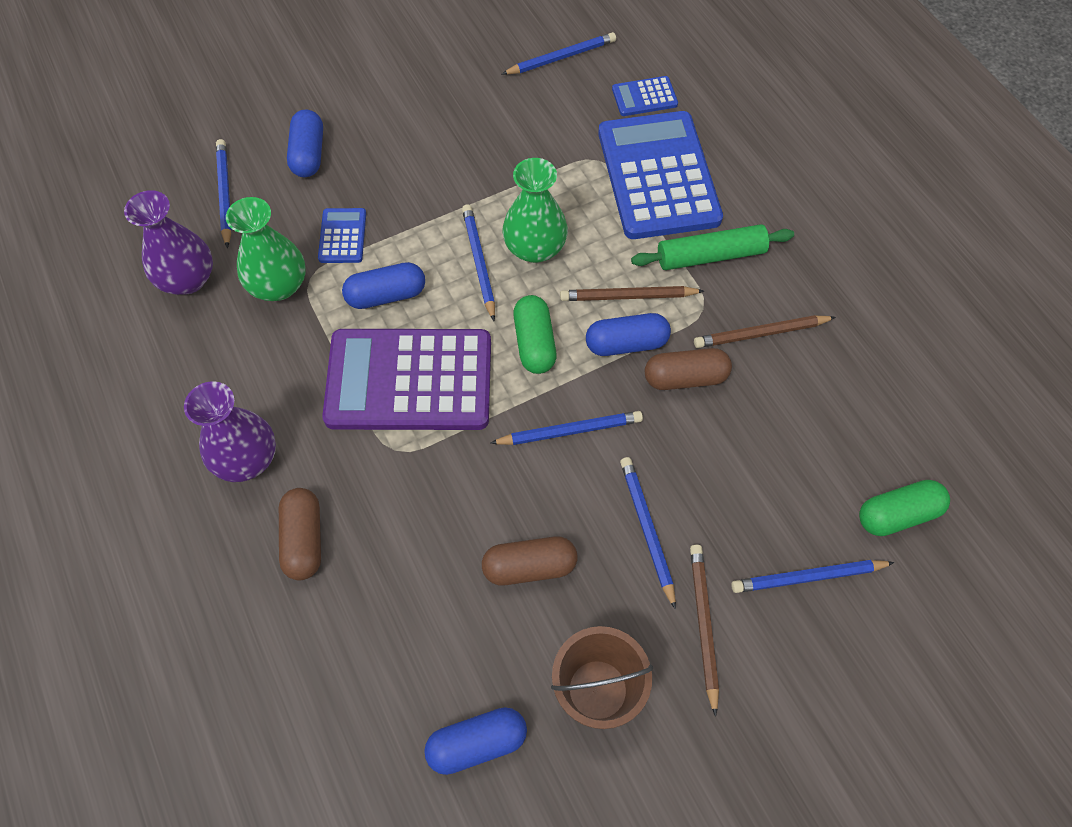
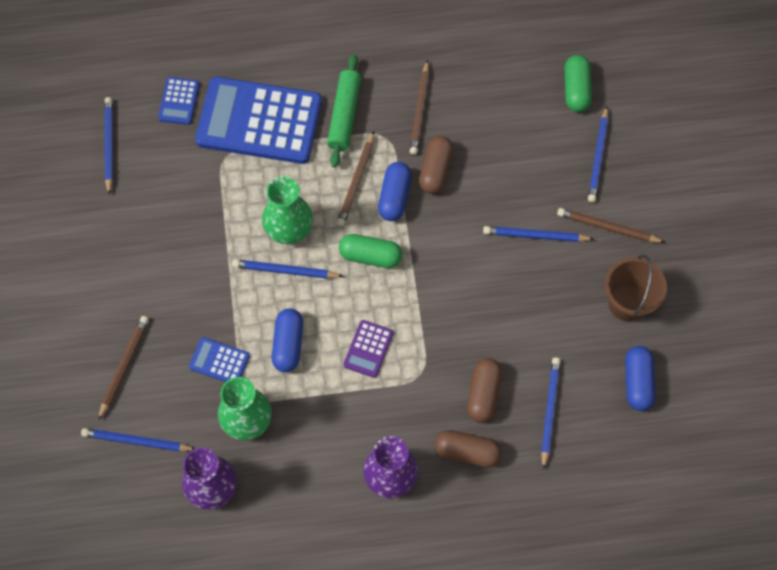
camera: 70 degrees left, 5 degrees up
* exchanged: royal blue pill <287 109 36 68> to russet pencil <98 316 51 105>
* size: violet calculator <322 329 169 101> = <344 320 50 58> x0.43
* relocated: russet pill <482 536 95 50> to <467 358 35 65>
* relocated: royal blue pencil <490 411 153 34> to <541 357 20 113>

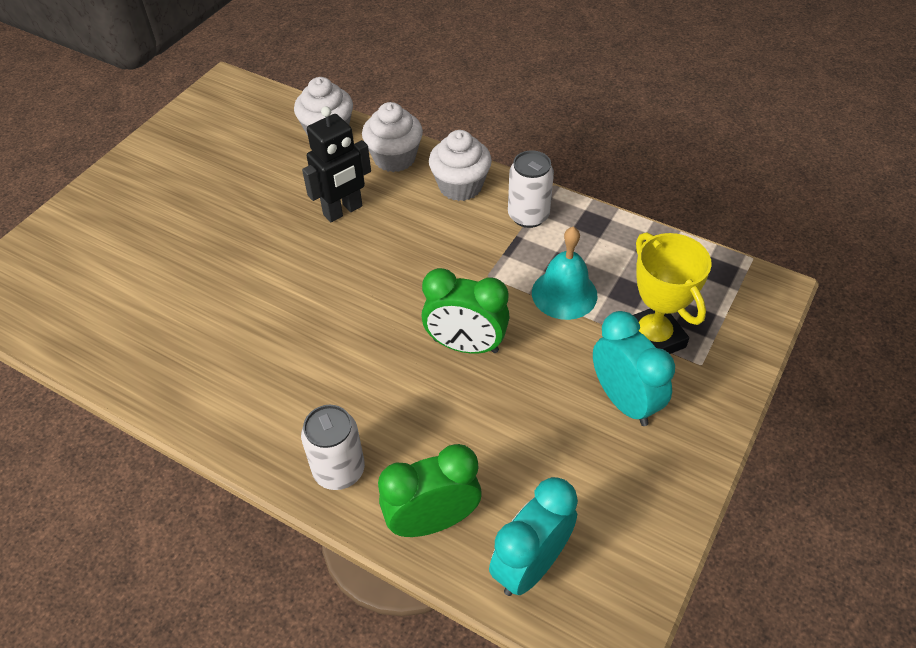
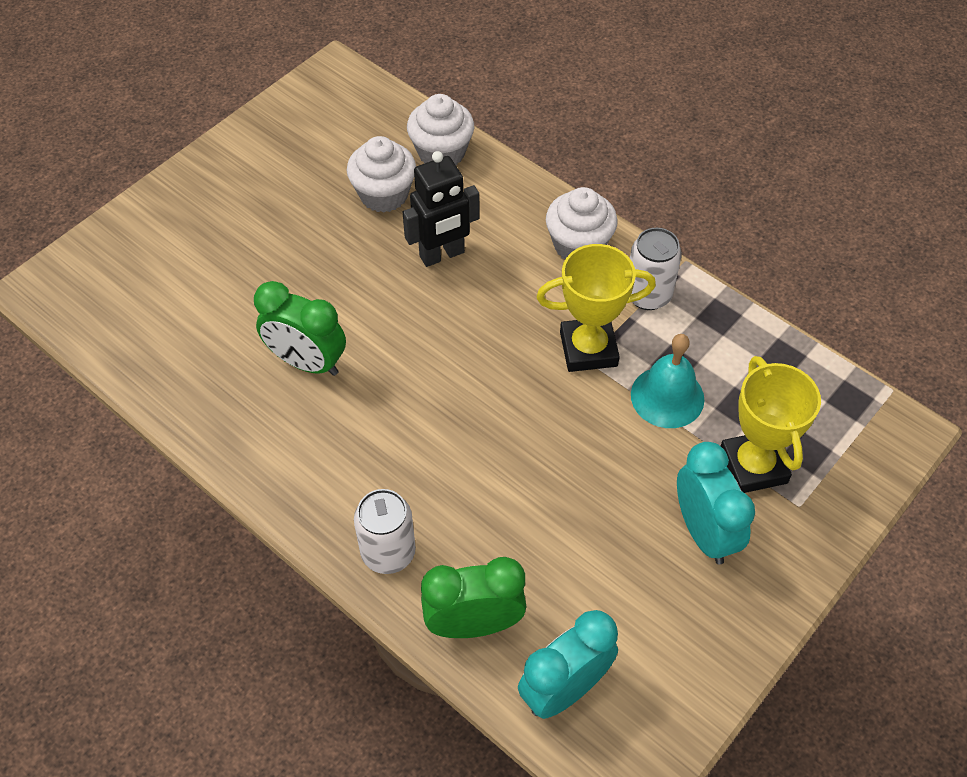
camera: 10 degrees right, 5 degrees up
* relocated: emerald clock <422 268 88 86> to <254 281 92 95>
* relocated: white muffin <362 102 61 70> to <347 136 69 77>
* appeared: yellow trophy <536 244 120 128>

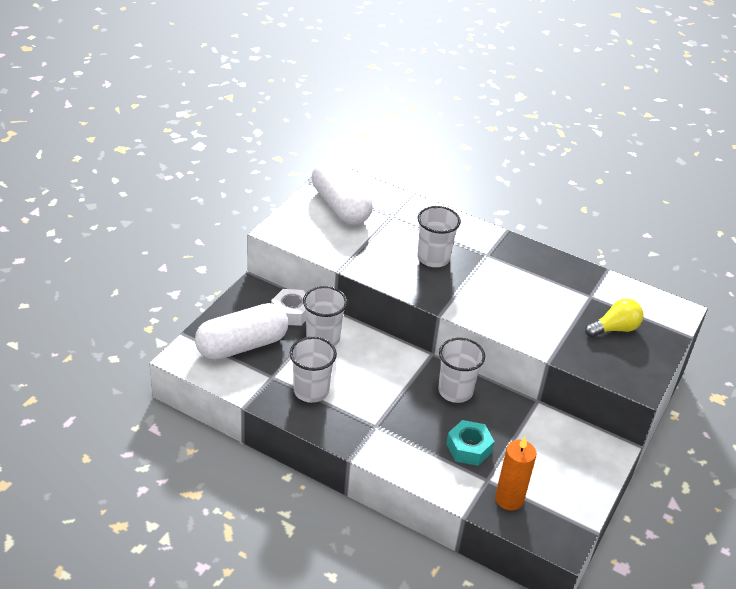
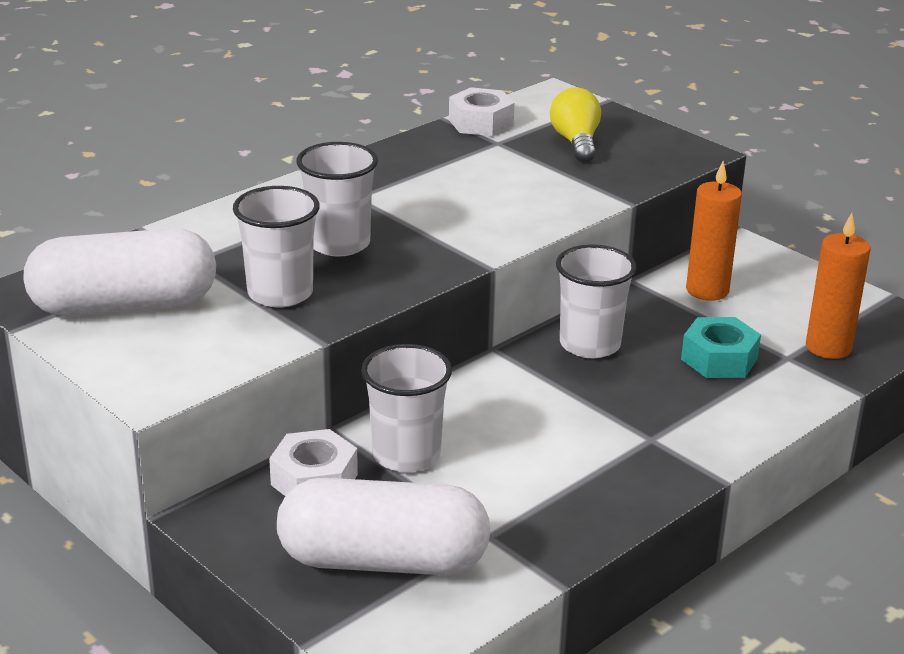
camera: 70 degrees left, 10 degrees down
* relocated: white beaker <290 337 47 66> to <233 186 87 122>
* spun: white pill <195 303 93 57> = <277 478 214 97> 75 degrees counterclockwise
* appeared: white hexagon nut <449 87 66 49>
* appeared: bright orange wax candle <686 161 56 140>

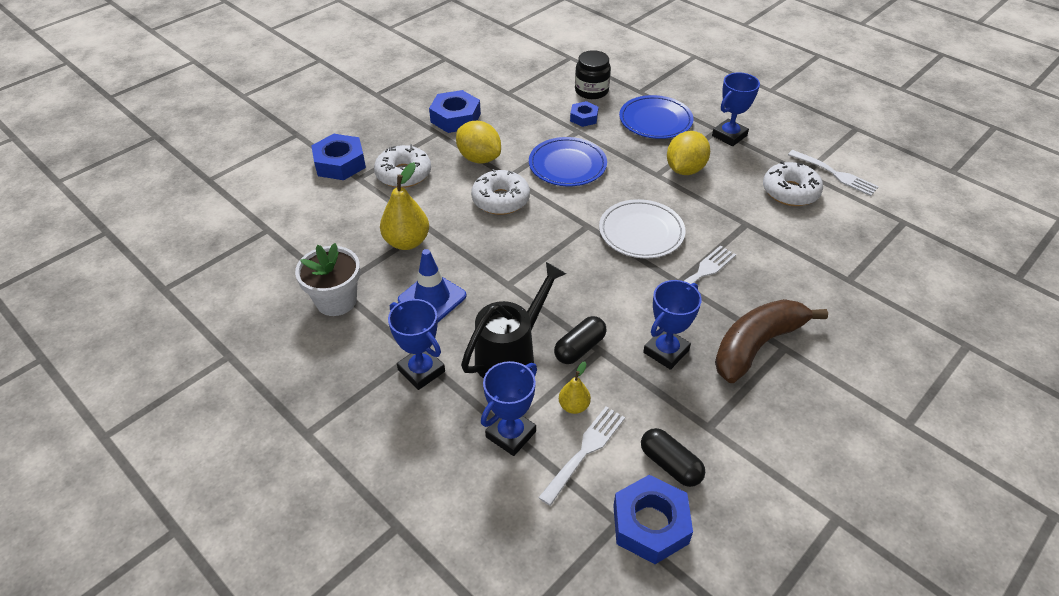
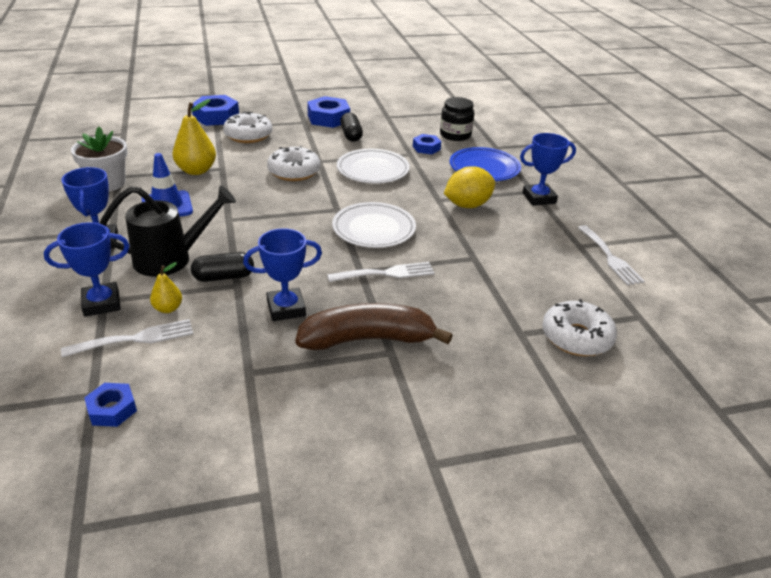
camera: 30 degrees right, 10 degrees down
* size: royal blue hexagon nut <613 475 80 89> = <84 383 53 44> x0.59
* colour: royal blue dinner plate <529 137 78 49> to white dinner plate <337 149 73 35>
* relocated: ebony pill <641 428 64 59> to <340 112 23 30>
* relocated: white donut <763 161 60 45> to <542 299 75 57>
* missing: yellow lemon <456 121 45 43>

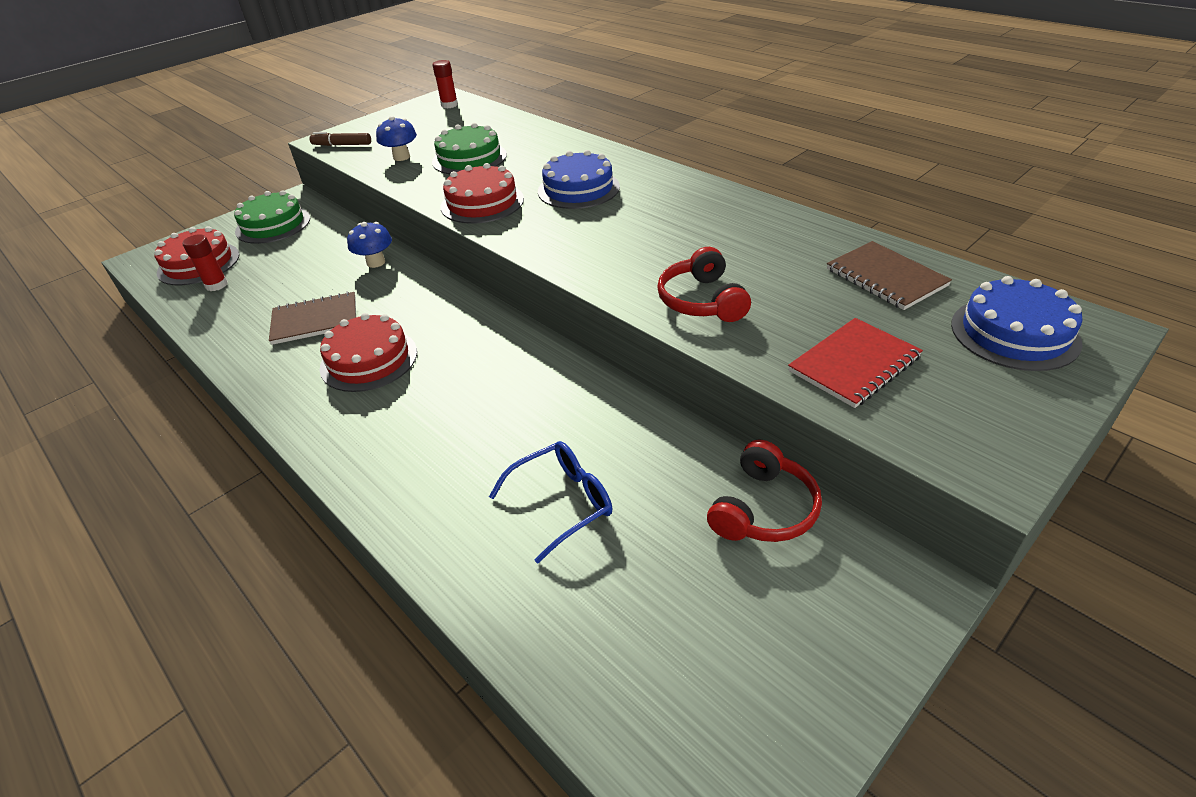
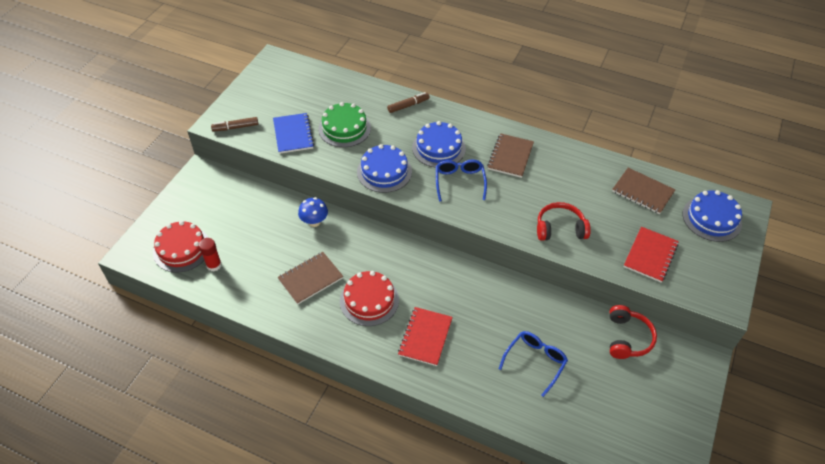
camera: 25 degrees left, 10 degrees up
* exchanged: royal blue toadstool <376 116 41 45> to royal blue exercise book <273 113 41 41>
* colour: red cake <441 163 83 61> to royal blue cake <357 144 55 49>
* appeared: russet marker <387 92 43 21>
* appeared: red exercise book <398 307 55 59>
* appeared: royal blue spectacles <436 160 51 42>
* appeared: russet exercise book <487 133 47 45>
* spun: red headphones <657 247 94 75> = <537 202 54 39> 120 degrees clockwise
* missing: emerald cake <234 190 76 54>
* missing: red glue <433 60 25 48>

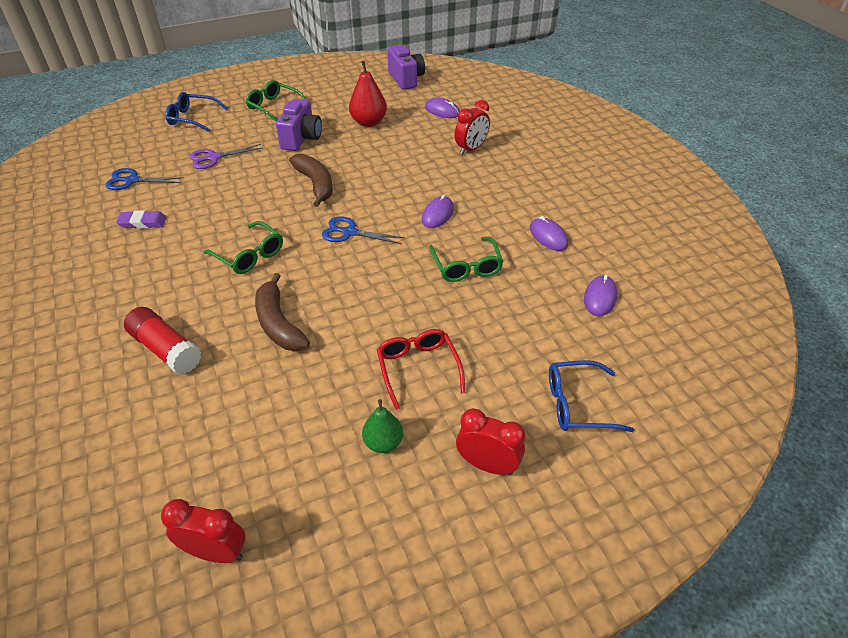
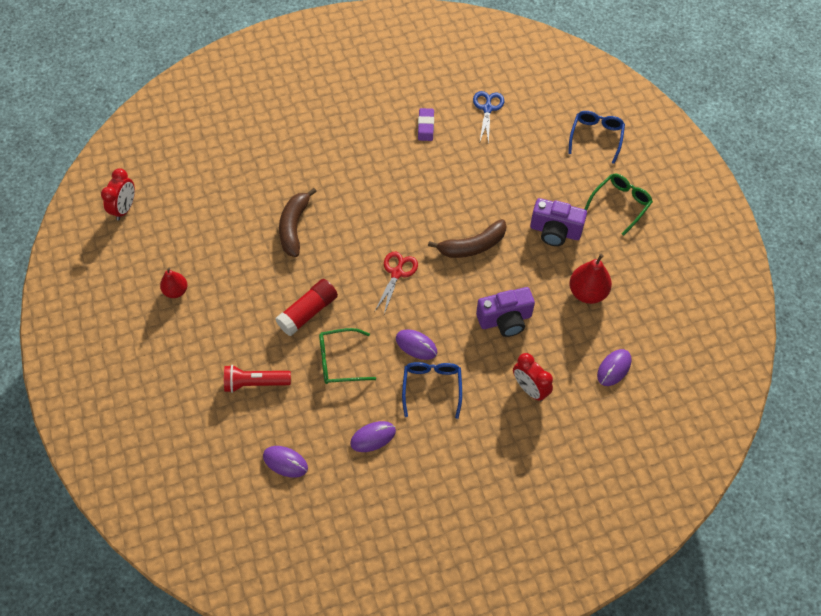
camera: 95 degrees right, 15 degrees up
* colour: emerald pear <362 399 41 54> to red pear <160 268 27 30>
* appeared: red torch <224 365 67 28>
* relocated: red glue <124 307 77 67> to <275 279 63 57>
* spun: russet banana <255 273 55 78> = <279 188 38 69> 60 degrees counterclockwise
* colour: royal blue scissors <322 216 83 28> to red scissors <375 252 43 62>
* relocated: royal blue spectacles <549 360 85 72> to <402 362 60 57>
* relocated: violet compact camera <387 45 38 45> to <476 287 59 50>
* missing: violet scissors <190 144 73 25>
* missing: emerald spectacles <203 221 80 53>
* missing: red spectacles <377 329 88 81>
* missing: red clock <456 408 70 67>

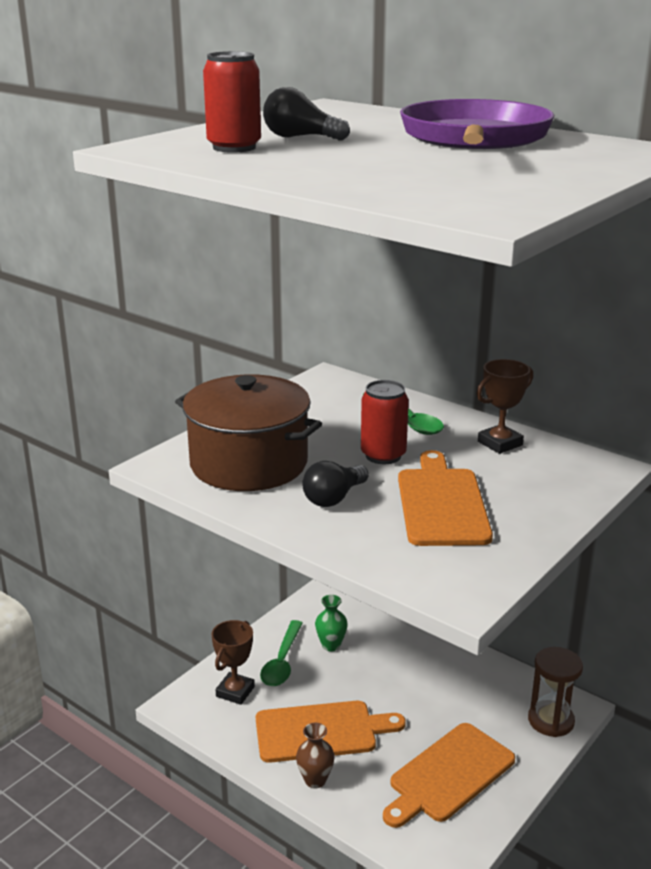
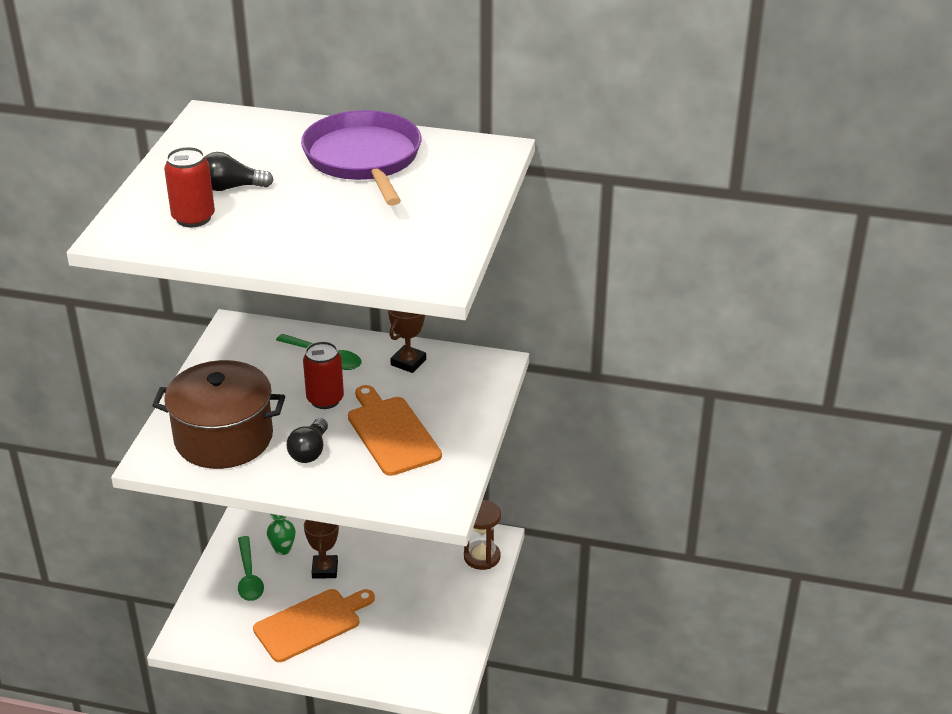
camera: 25 degrees left, 10 degrees up
* relocated: russet trophy <212 620 43 85> to <304 520 35 59>
* missing: russet flower vase <296 723 39 65>
* missing: bright orange cutting board <383 723 132 105>

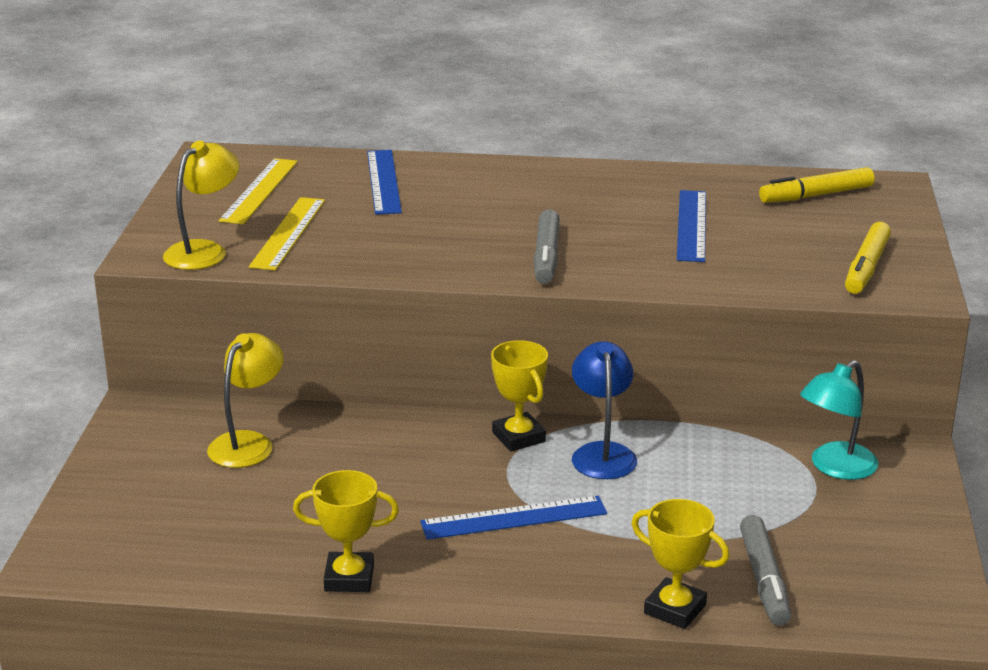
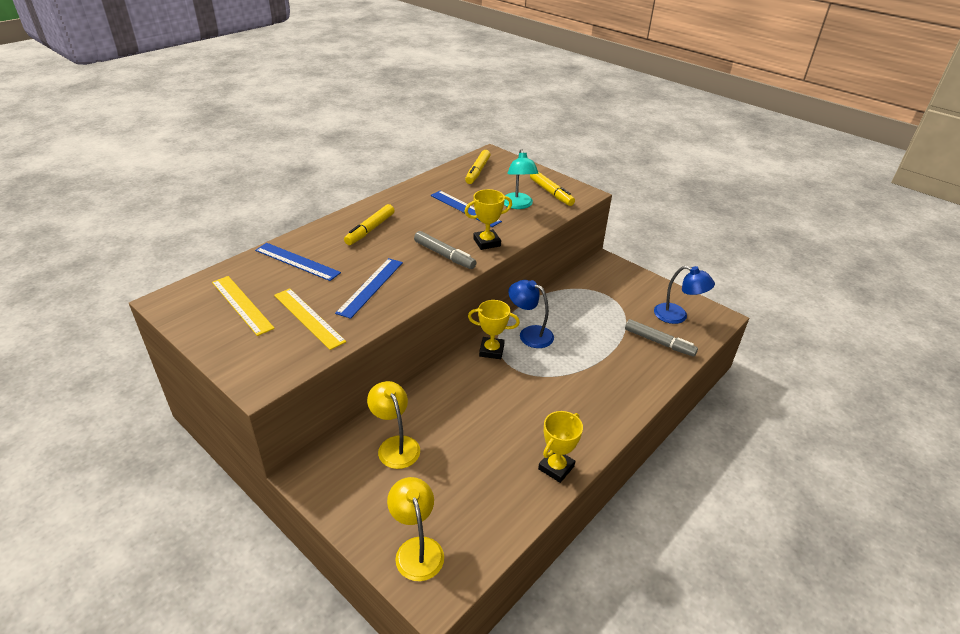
camera: 55 degrees left, 10 degrees up
* relocated: royal blue straightedge <420 496 187 44> to <335 258 68 61>
* appeared: yellow marker <344 204 51 41>
* relocated: yellow desk lamp <163 141 76 129> to <387 477 57 104>
* relocated: yellow trophy <631 499 98 130> to <464 189 48 61>
* relocated: teal desk lamp <800 360 78 120> to <504 149 35 60>
* appeared: royal blue desk lamp <654 266 61 58>

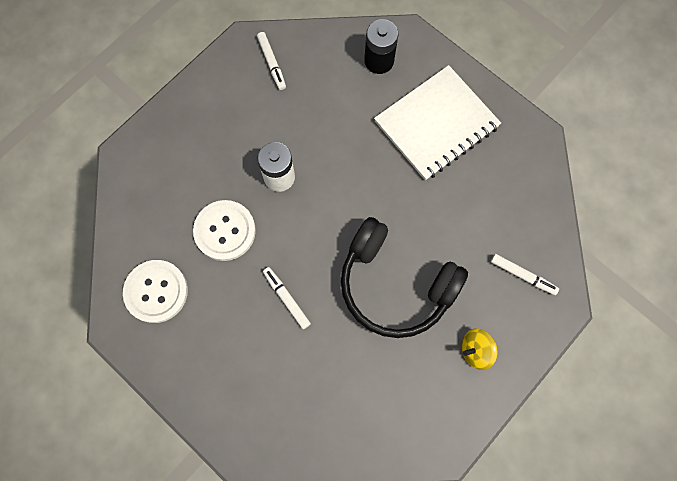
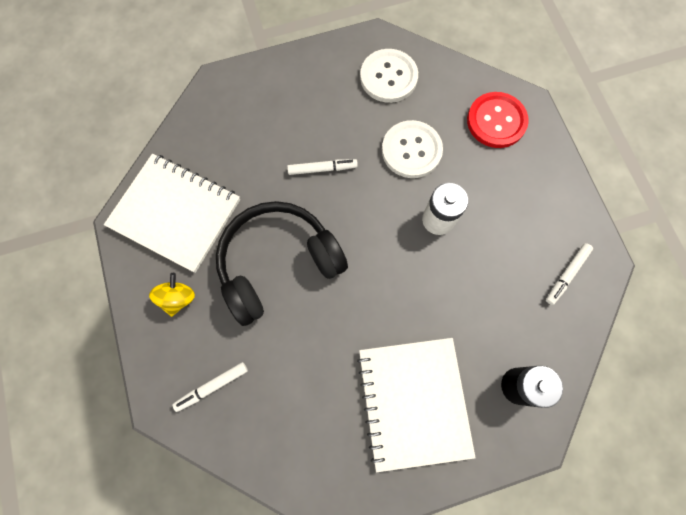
camera: 120 degrees right, 0 degrees up
* appeared: white exercise book <104 153 136 120>
* appeared: red sewing button <467 92 62 56>
* spun: white marker <257 32 29 58> = <546 243 47 62> 60 degrees counterclockwise

